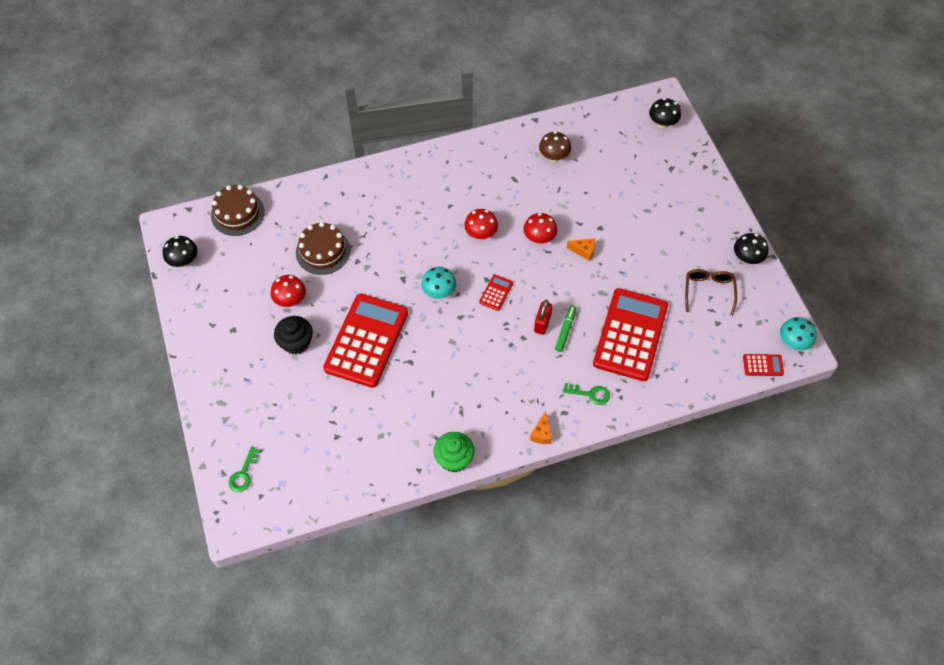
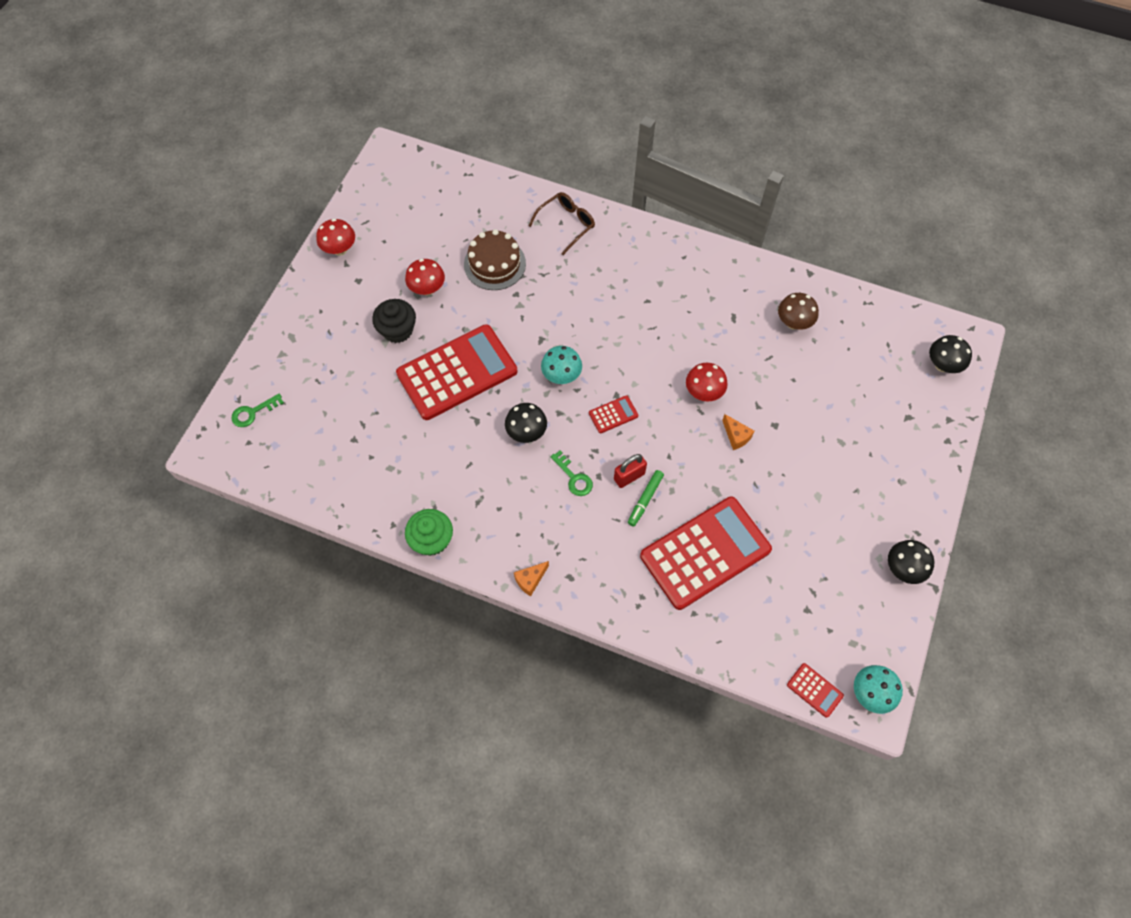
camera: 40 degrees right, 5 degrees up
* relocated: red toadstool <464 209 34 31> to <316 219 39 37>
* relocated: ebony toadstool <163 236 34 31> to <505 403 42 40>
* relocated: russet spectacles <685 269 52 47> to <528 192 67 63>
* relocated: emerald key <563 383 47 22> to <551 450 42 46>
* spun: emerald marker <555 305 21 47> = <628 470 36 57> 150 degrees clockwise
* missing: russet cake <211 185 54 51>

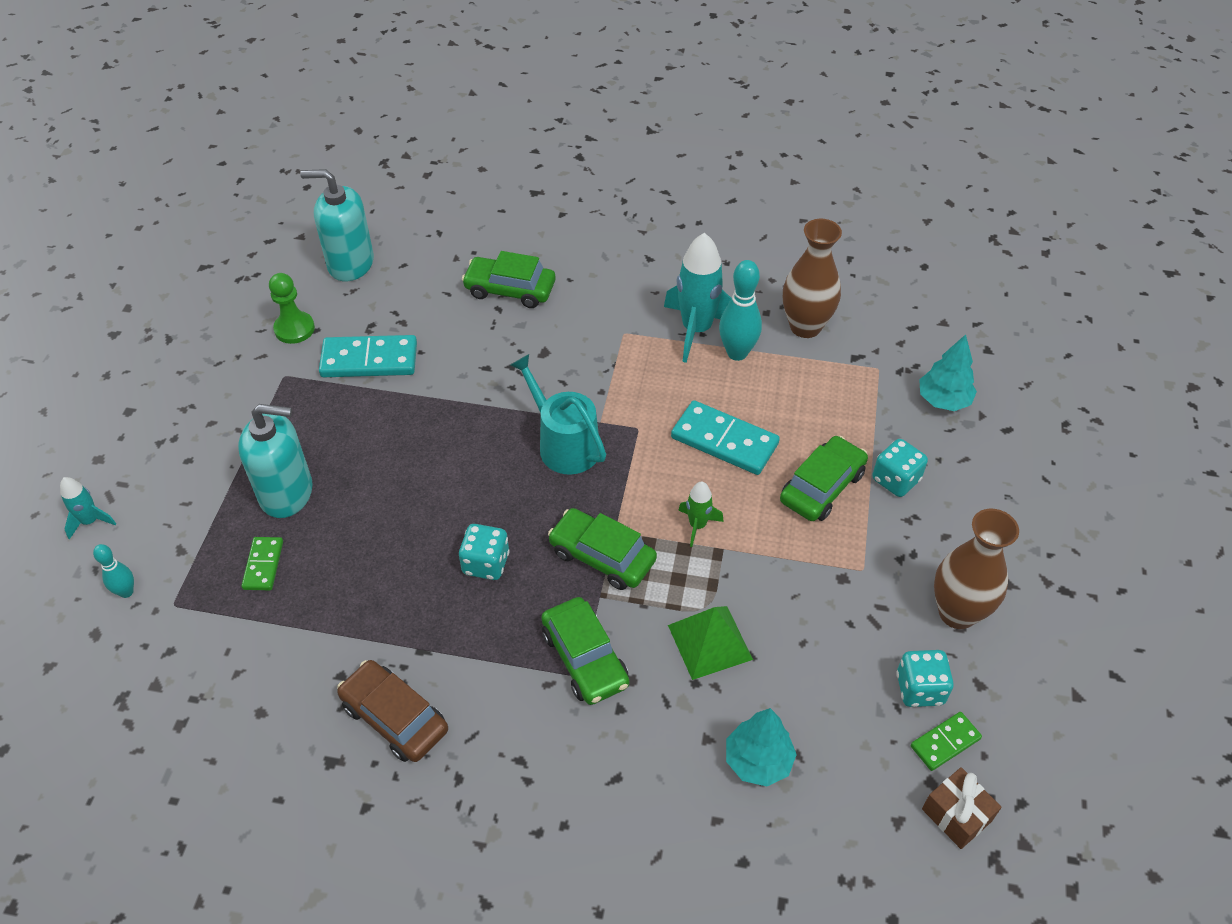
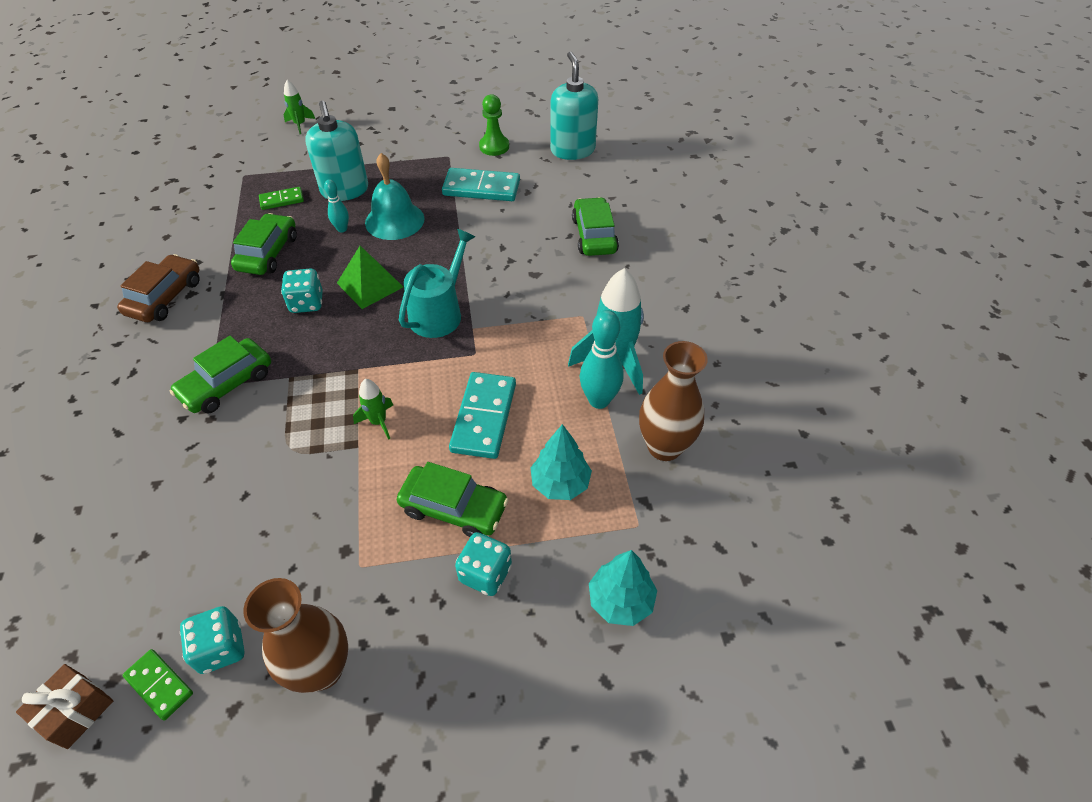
camera: 70 degrees right, 0 degrees up
* relocated: emerald toy car <548 508 109 82> to <231 213 66 62>
* colour: teal spaceship <60 477 56 63> to emerald spaceship <284 80 31 54>
* relocated: teal tenpin <93 544 41 54> to <324 179 25 53>
* relocated: emerald pyramid shape <668 606 85 74> to <337 246 66 63>
* appeared: teal bell <365 153 59 87>
* spun: teal domino tile <319 335 98 42> = <442 168 78 33> 60 degrees counterclockwise
* relocated: teal fir tree <726 708 71 78> to <530 424 62 76>

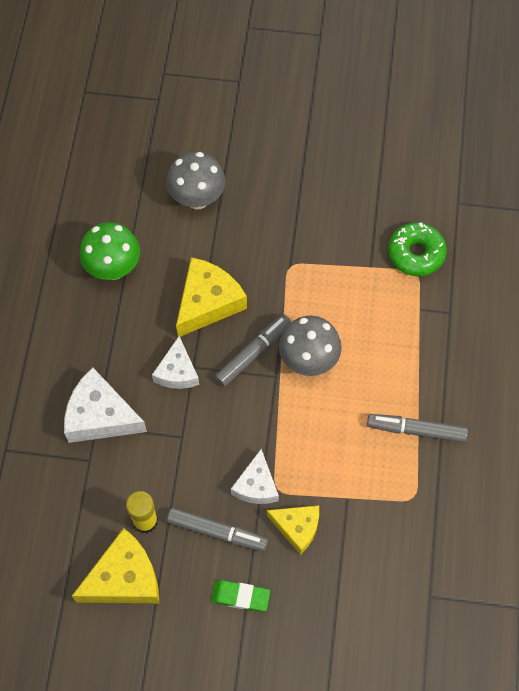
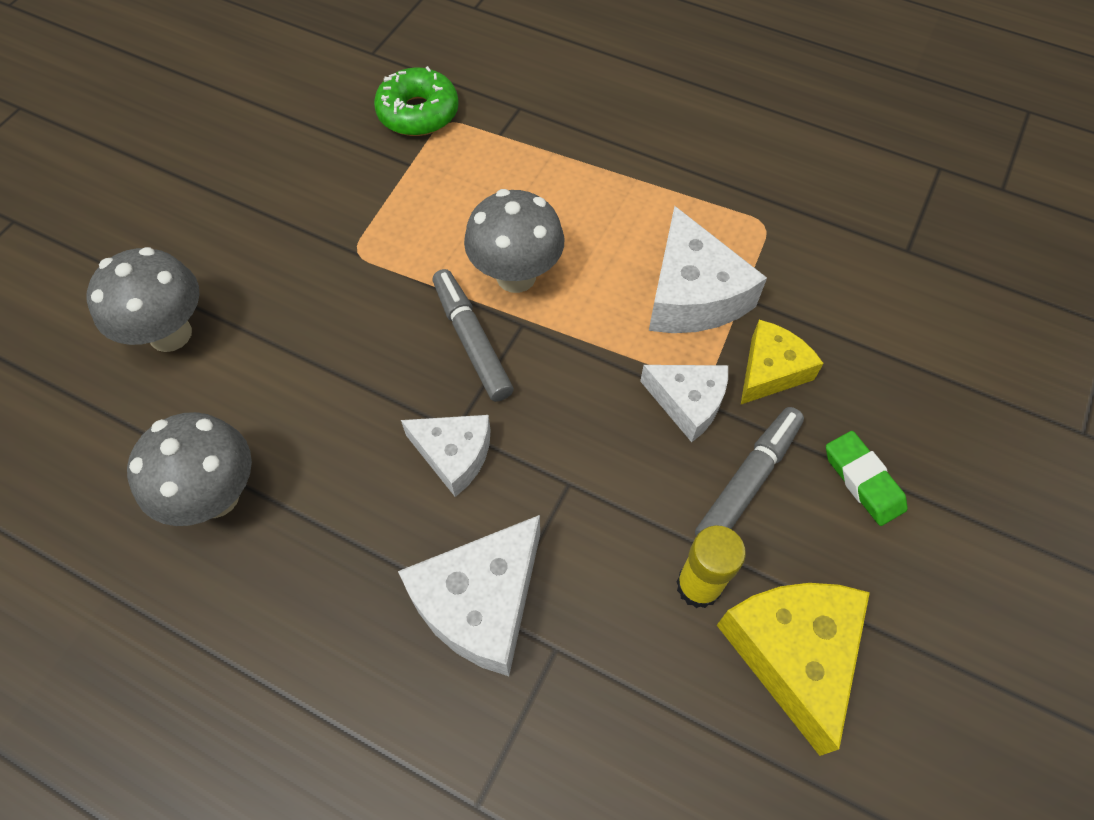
camera: 70 degrees left, 5 degrees down
* colour: emerald toadstool <79 222 61 58> to ash-grey toadstool <127 412 125 114>
* appeared: white cheese <649 206 118 127>
* spun: emerald pencil eraser <211 580 59 32> = <826 431 82 95> 60 degrees counterclockwise
* missing: yellow cheese <176 257 71 80>
* missing: ash-grey marker <367 414 101 28>

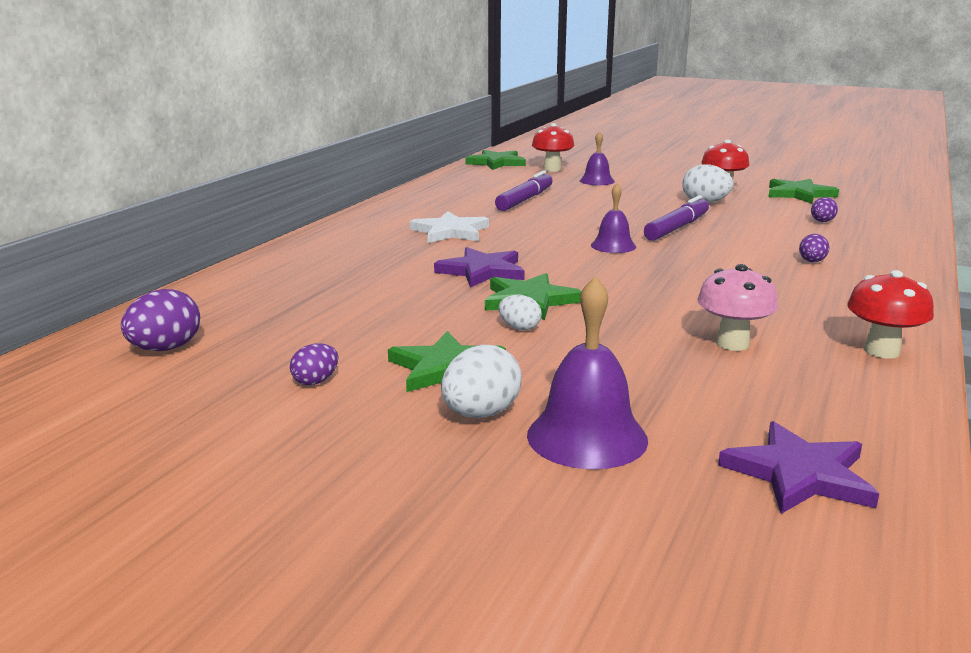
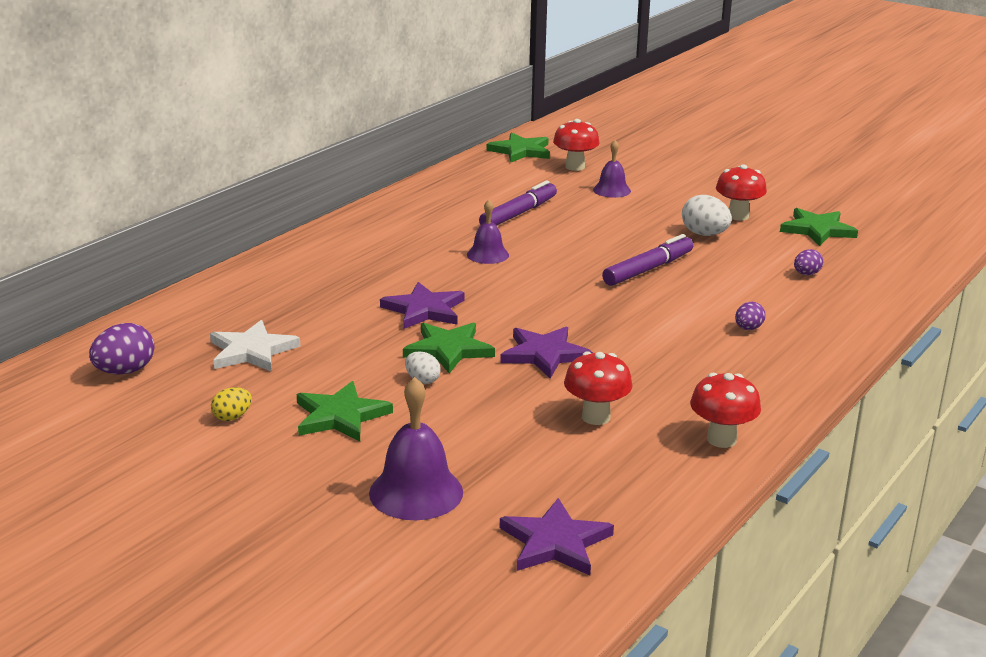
camera: 10 degrees right, 5 degrees up
* relocated: white five-pointed star <410 211 79 32> to <210 320 90 52>
* colour: violet toy egg <290 343 48 42> to yellow toy egg <211 387 41 34>
* relocated: violet bell <591 184 45 69> to <467 199 42 65>
* appeared: violet five-pointed star <500 327 93 51>
* colour: pink toadstool <698 264 80 87> to red toadstool <564 351 69 74>
* missing: white toy egg <441 345 81 73>

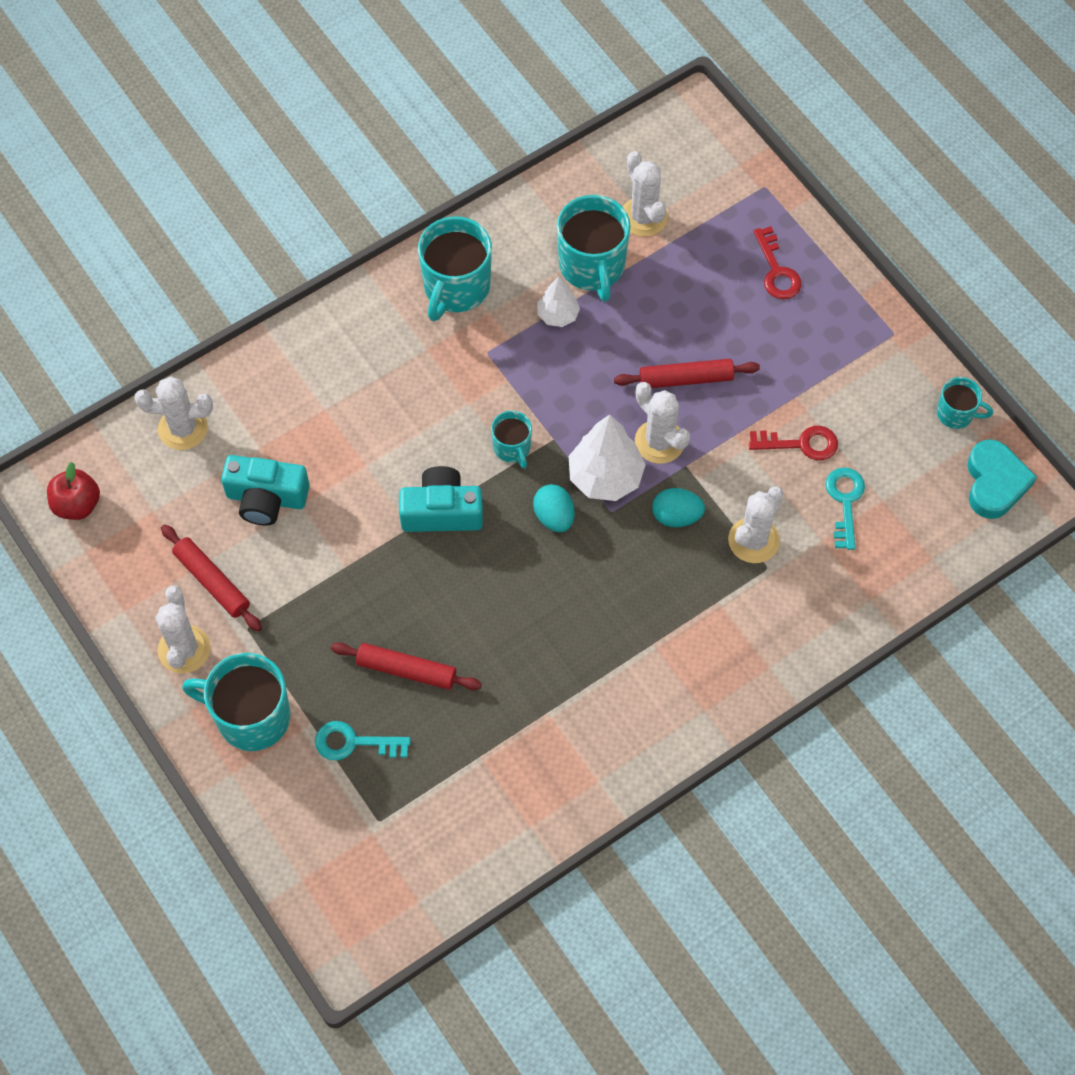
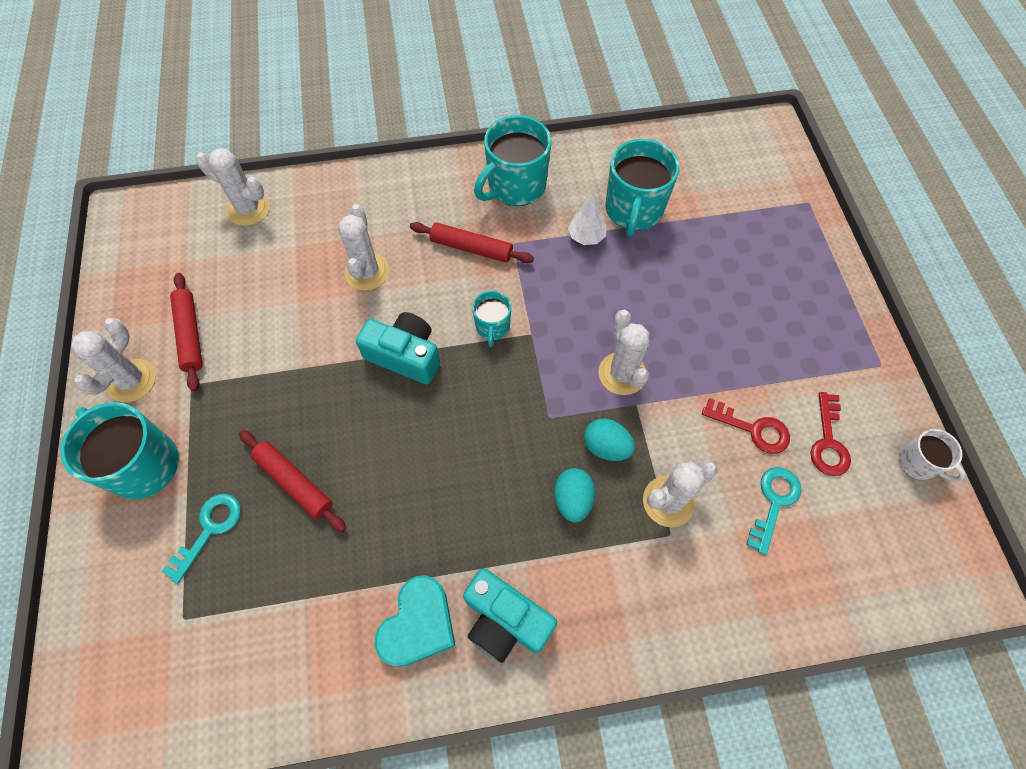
camera: 25 degrees right, 0 degrees up
* spun: teal key <315 721 96 39> = <162 494 79 90> 90 degrees clockwise
* relocated: white cactus <623 151 45 86> to <338 204 52 87>
* relocated: teal heart shape <967 439 70 80> to <375 575 80 92>
* relocated: red rolling pin <614 359 146 29> to <410 222 124 41>
* relocated: teal compact camera <221 455 88 71> to <463 568 94 95>
* relocated: teal toy egg <533 484 42 48> to <554 468 41 55>
* relocated: red key <754 226 48 73> to <810 392 41 84>
* colour: teal tea mug <937 377 56 52> to white tea mug <899 429 67 53>
* missing: red apple <47 462 53 58>
* missing: white fir tree <569 414 77 87>

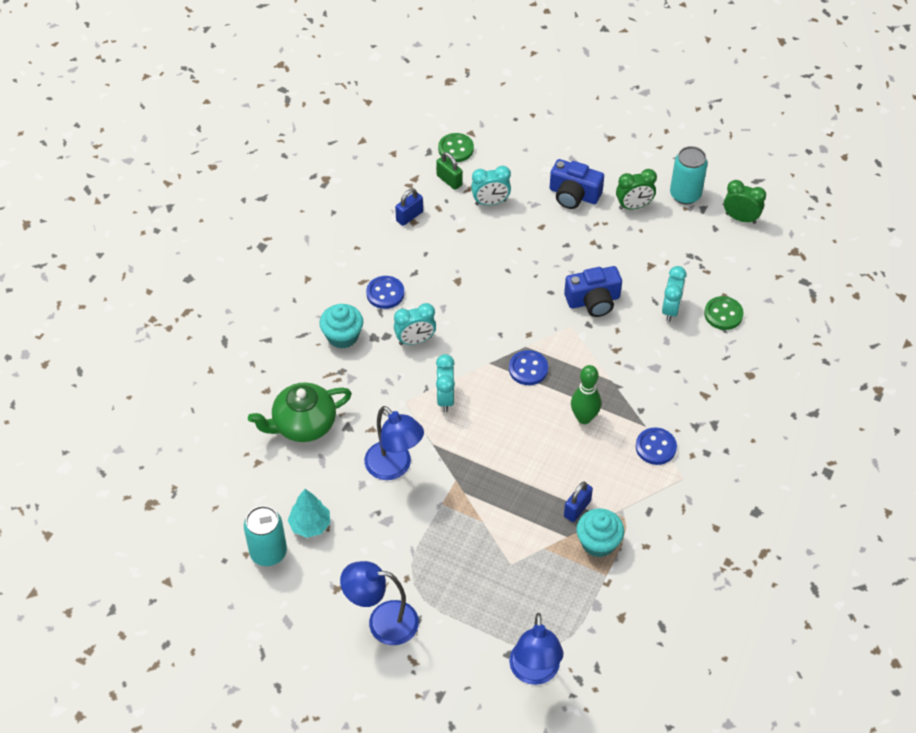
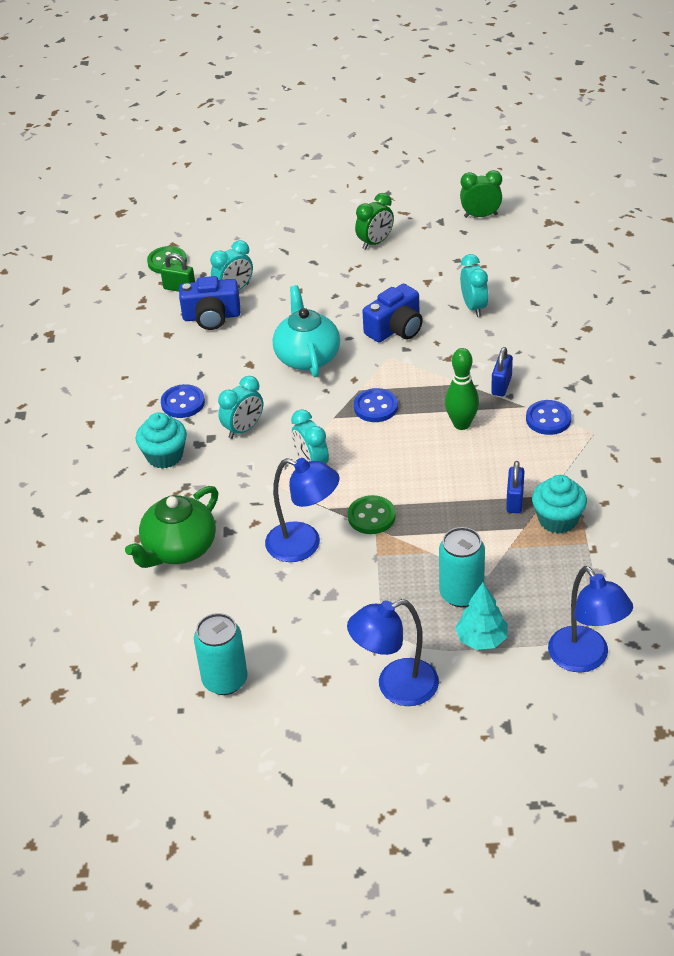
camera: 25 degrees left, 10 degrees down
* relocated: royal blue compact camera <550 159 54 50> to <179 276 61 54>
* appeared: teal teapot <273 285 67 92>
* relocated: emerald sewing button <704 296 39 34> to <348 495 48 39>
* relocated: teal soda can <670 146 38 58> to <439 527 46 80>
* relocated: teal fir tree <288 489 42 49> to <455 582 53 68>
* relocated: royal blue padlock <395 188 28 38> to <491 347 22 49>

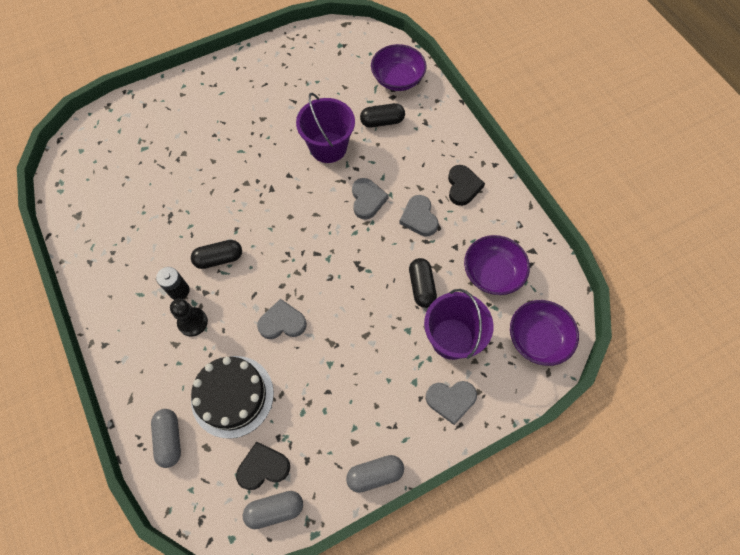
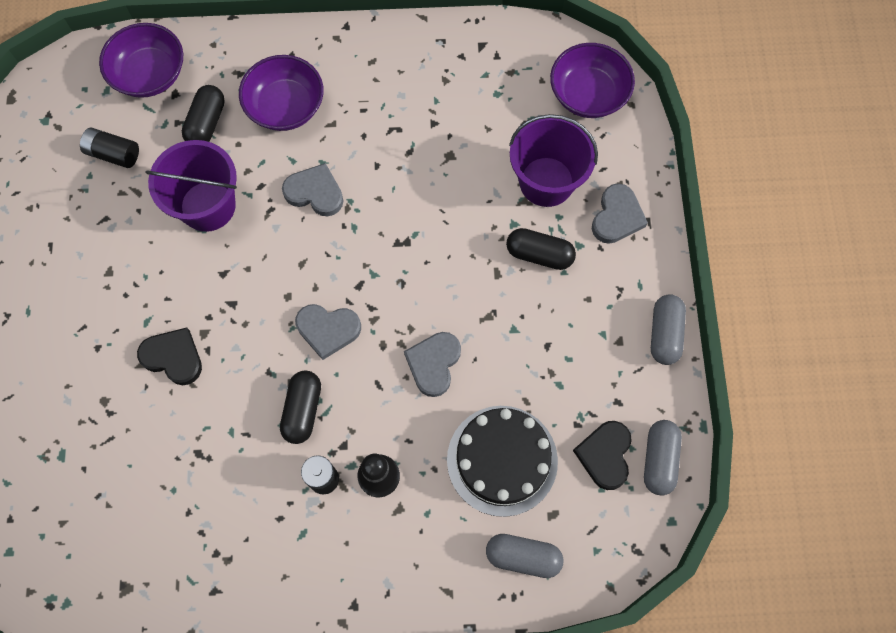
camera: 65 degrees left, 5 degrees up
* appeared: ebony AA battery <80 128 59 40>
* relocated: ebony heart shape <448 165 37 41> to <137 327 65 58>
* relocated: violet serving bowl <464 235 66 60> to <239 55 85 76>
* relocated: ash-grey heart shape <399 195 40 42> to <295 304 66 56>
* relocated: ebony pill <409 258 28 50> to <506 228 70 42>

